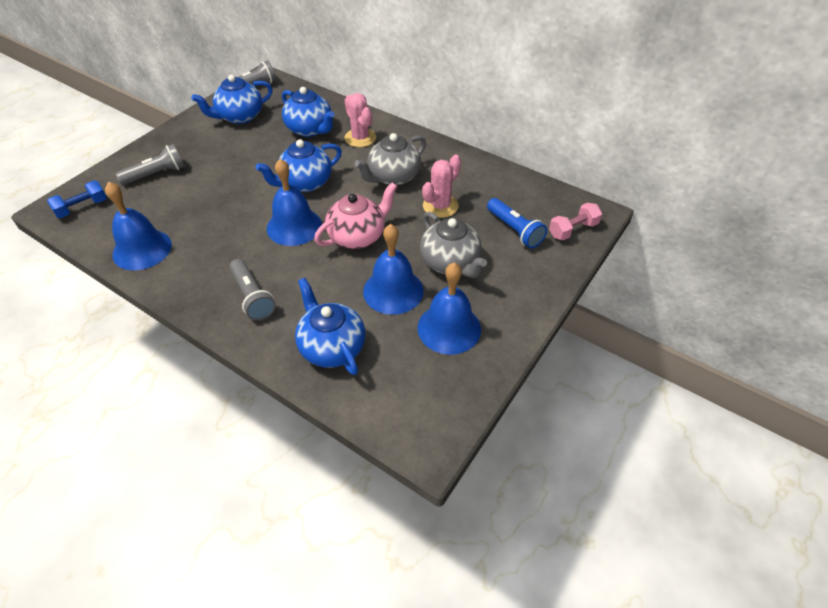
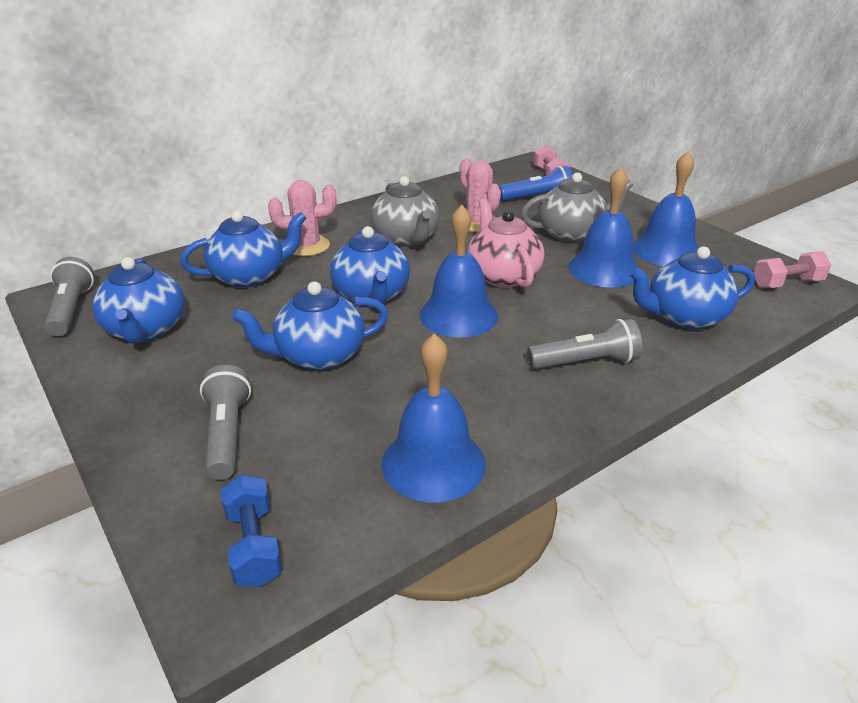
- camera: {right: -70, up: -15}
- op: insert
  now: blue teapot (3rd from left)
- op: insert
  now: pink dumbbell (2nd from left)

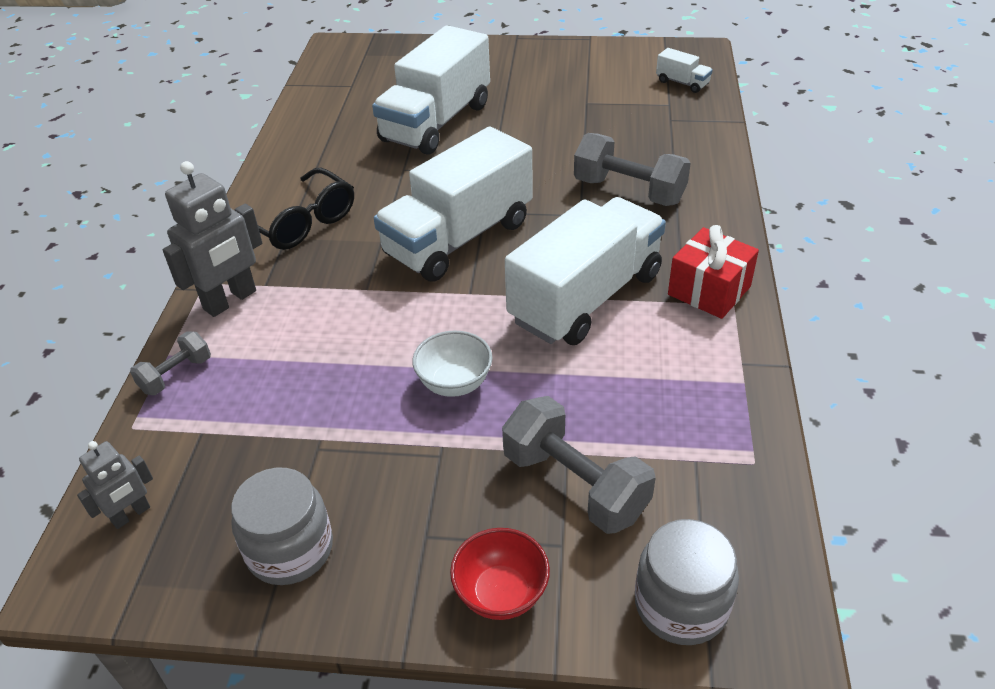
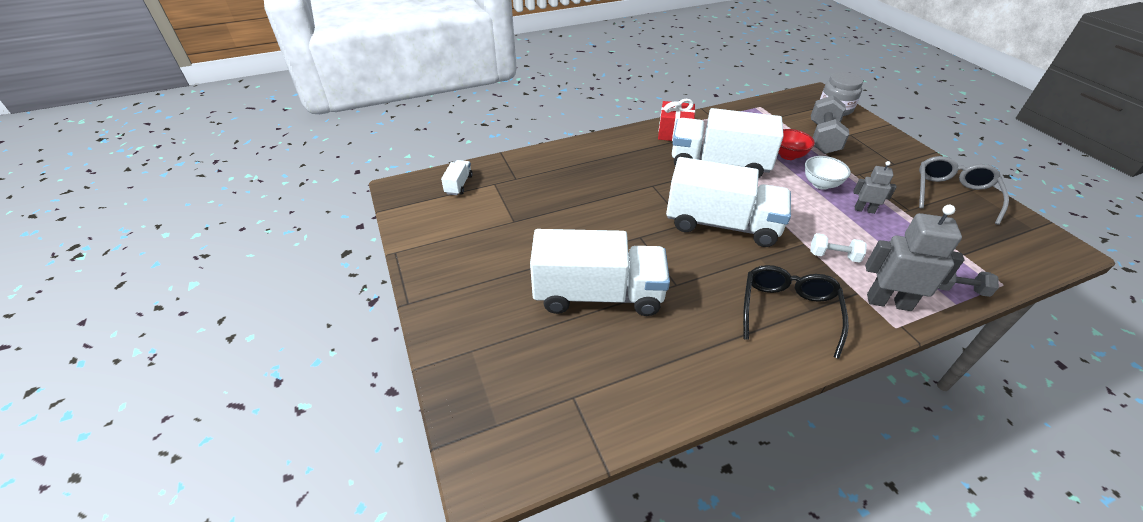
- camera: {right: -120, up: 0}
- op: move
  was: grey robot (1st from left)
- op: replace
  was: grey jar (1st from left)
  now: grey glasses
- op: move
  was: red bowl
- op: delete
  was: grey dumbbell (3rd from left)
- op: insert
  now: white dumbbell

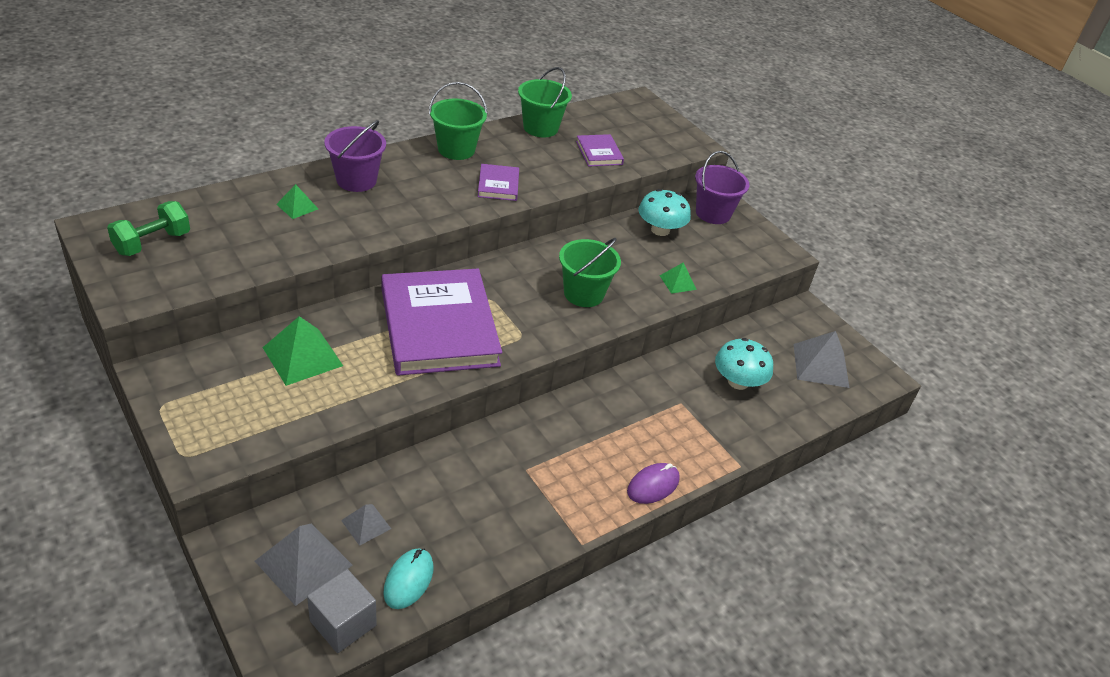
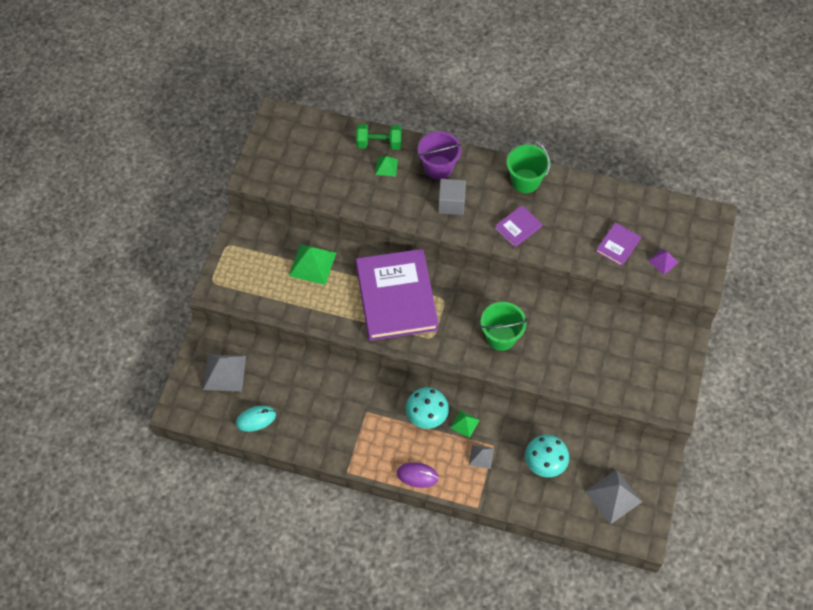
- camera: {right: 55, up: 20}
- op: move
  was: green dumbbell
- op: move
  was: grey cube
- op: move
  was: grey pyramid (2nd from left)
- op: rotate
  was: purple book (1st from left)
  clockwise: -45
- op: delete
  was: green bucket (2nd from left)
- op: move
  was: turquoise mushroom (1st from left)
- op: move
  was: green pyramid (3rd from left)
- op: delete
  was: purple bucket (2nd from left)
- op: insert
  now: purple pyramid

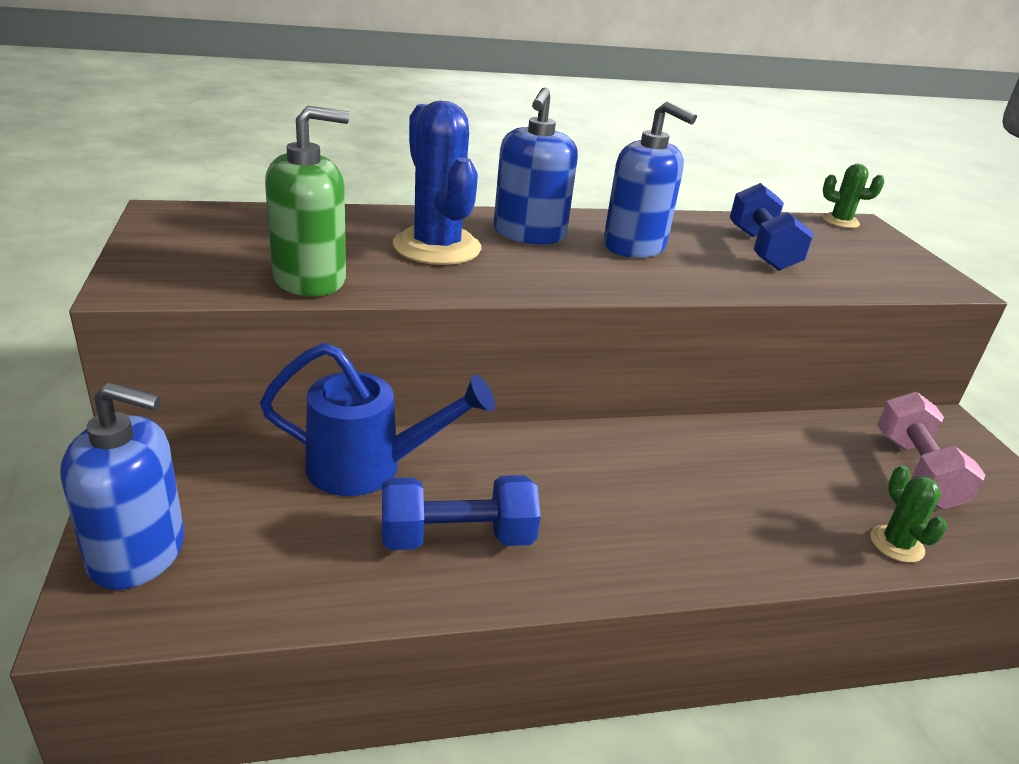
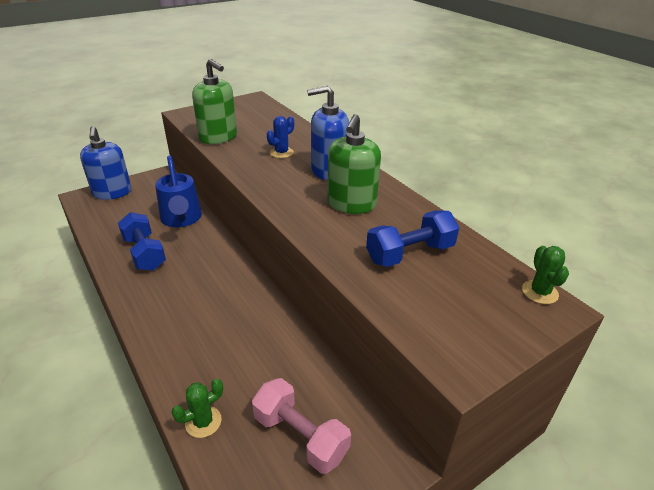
- camera: {right: 70, up: 5}
- op: resize
  was: blue cactus
  ratio: 0.5
- op: recolor
  was: blue soap dispenser (3rd from left)
  now: green soap dispenser (2nd from left)
- op: rotate
  was: pink dumbbell
  clockwise: 60

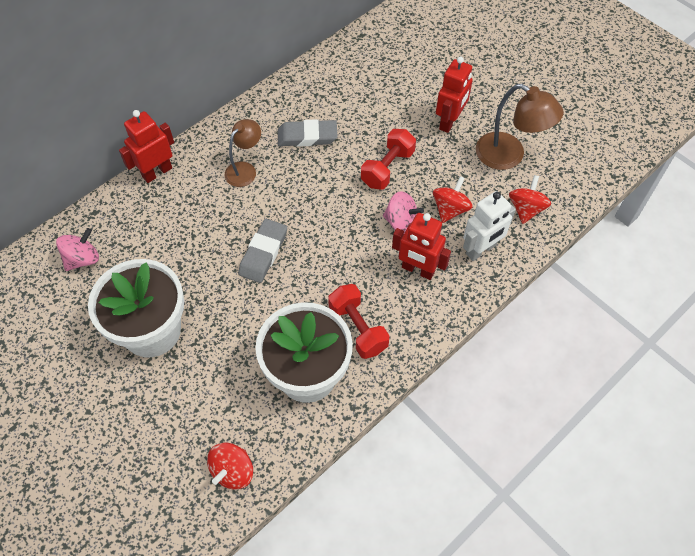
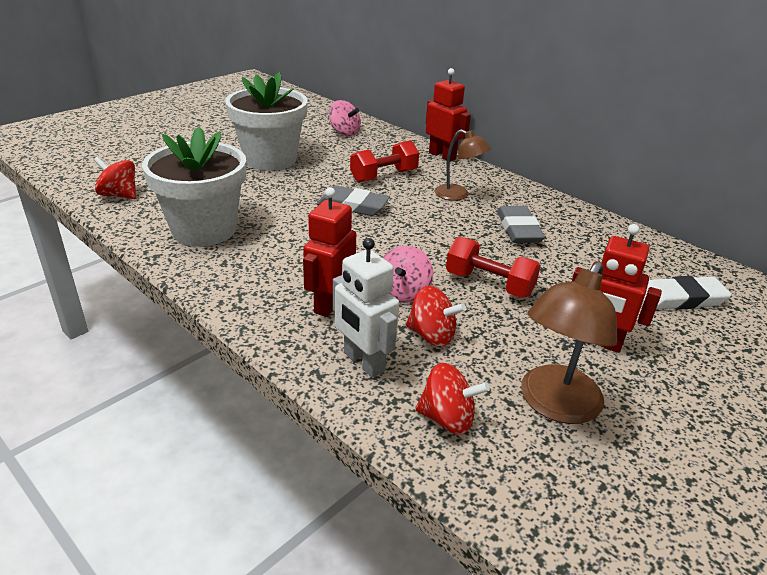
- camera: {right: 85, up: -25}
- op: move
  was: red dumbbell (1st from left)
- op: insert
  now: white eraser

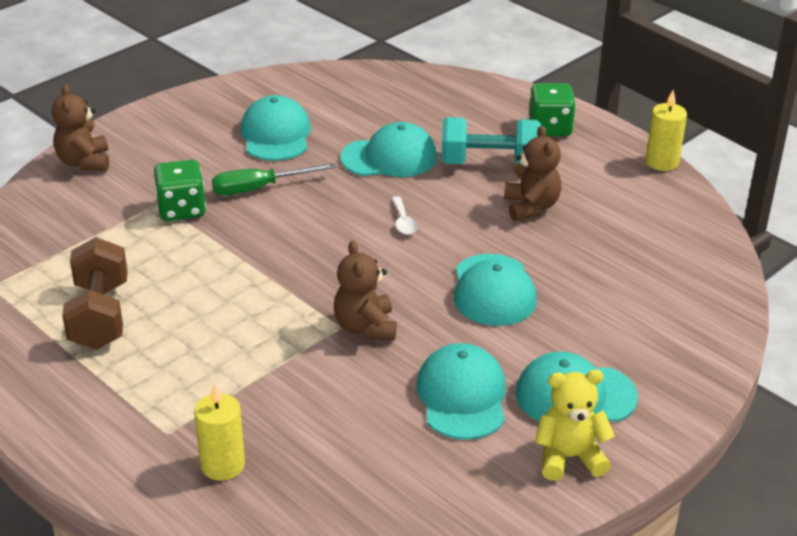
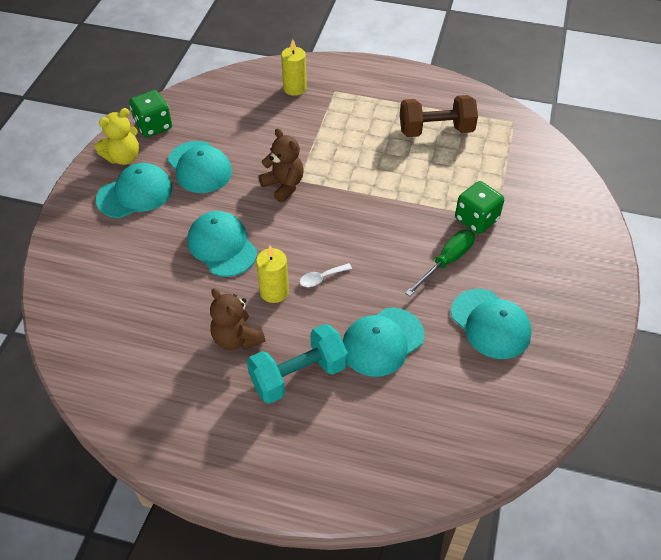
- camera: {right: 150, up: 15}
- op: delete
  was: brown teddy bear (1st from left)
- op: rotate
  was: brown dumbbell
  clockwise: -60
- op: rotate
  was: white spoon
  clockwise: -75
- op: move
  was: green dice (2nd from left in the first image)
  now: green dice (1st from left)
- op: move
  was: yellow candle (2nd from left in the first image)
  now: yellow candle (1st from left)

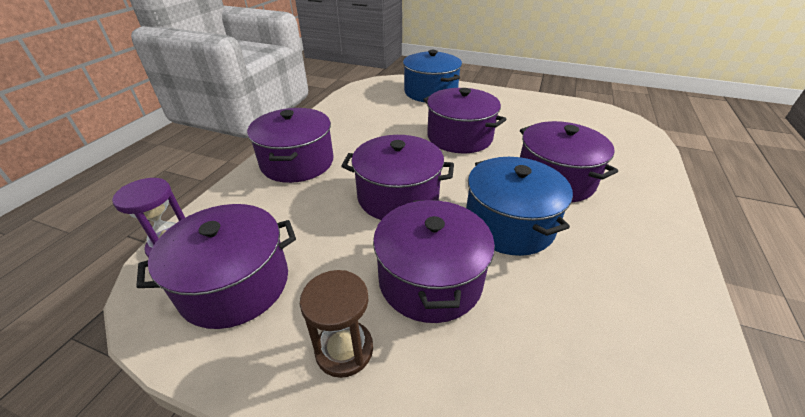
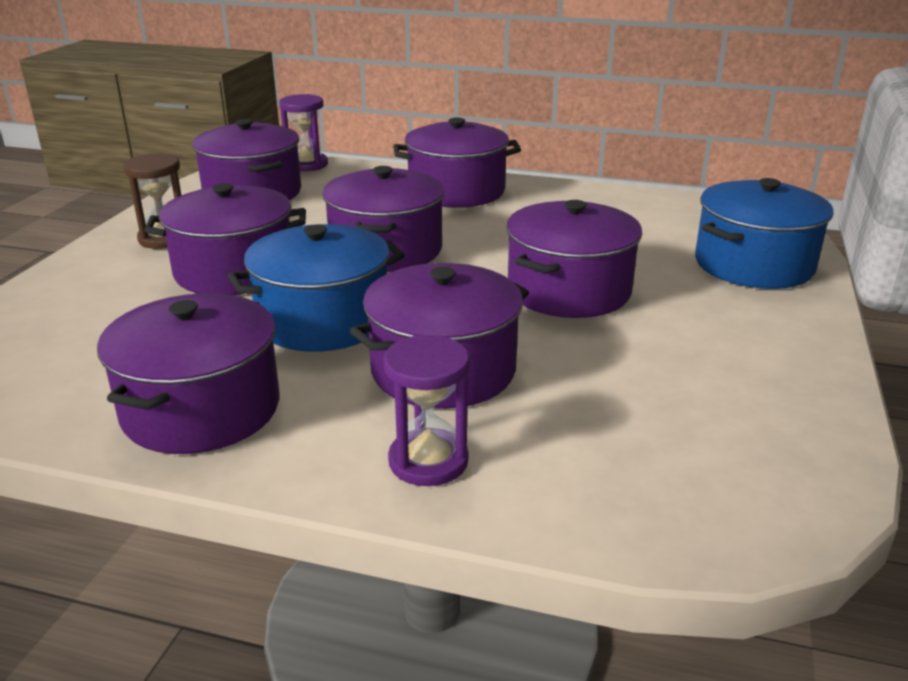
- camera: {right: 85, up: -10}
- op: insert
  now: purple pot (1st from left)
- op: insert
  now: purple hourglass (2nd from left)

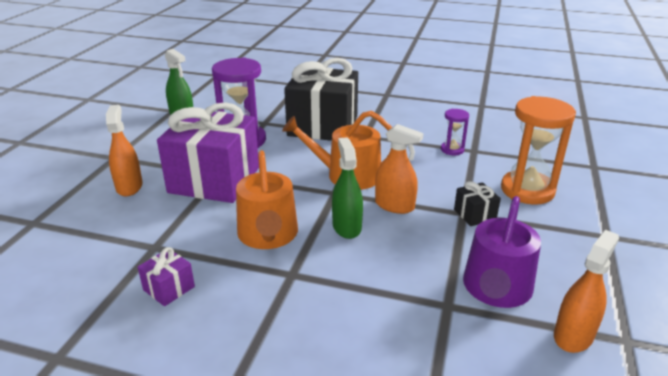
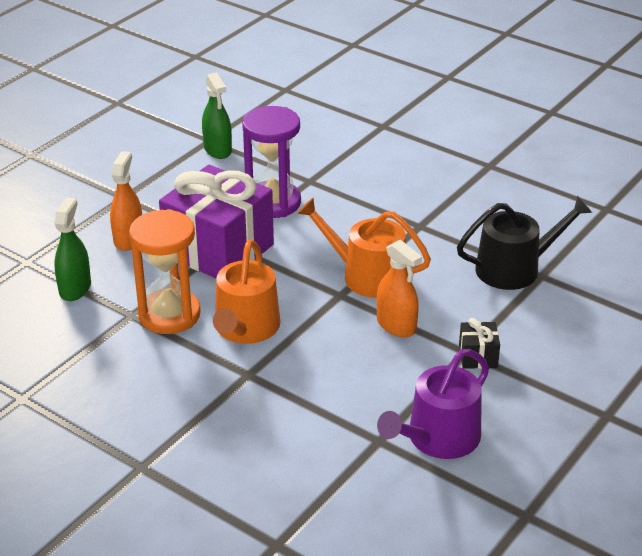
- camera: {right: 20, up: 5}
- op: delete
  was: purple gift (1st from left)
- op: delete
  was: black gift (1st from left)
- op: move
  was: green spray bottle (2nd from left in the first image)
  now: green spray bottle (1st from left)
- op: replace
  was: purple hourglass (2nd from left)
  now: black watering can
- op: move
  was: orange hourglass
- op: delete
  was: orange spray bottle (3rd from left)

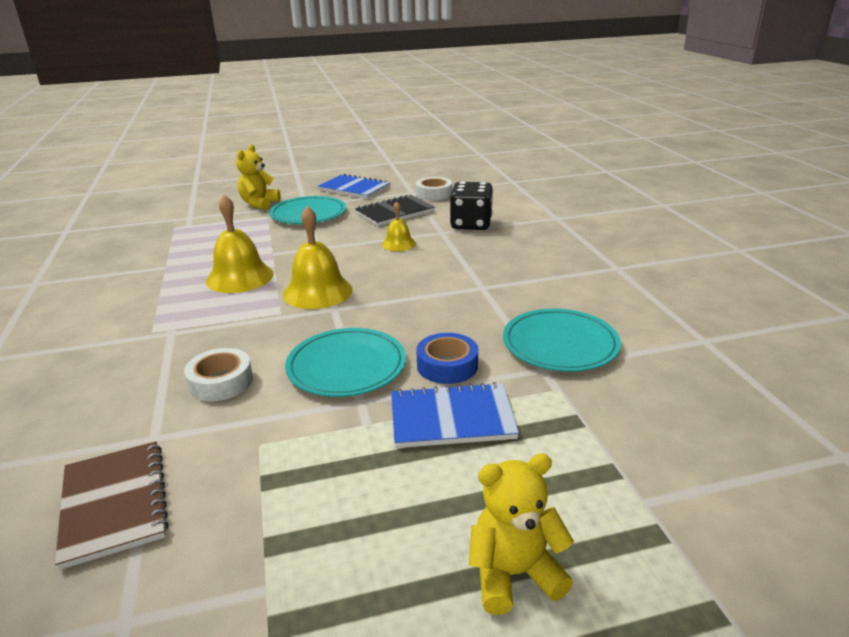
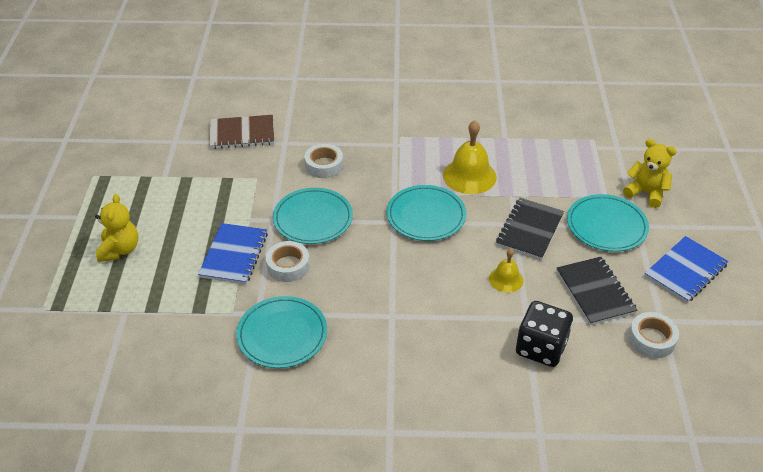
- camera: {right: 105, up: 15}
- op: replace
  was: yellow bell (2nd from left)
  now: turquoise plate (3rd from left)
- op: recolor
  was: blue tape
  now: white tape (1st from left)
- op: insert
  now: black notebook (1st from left)

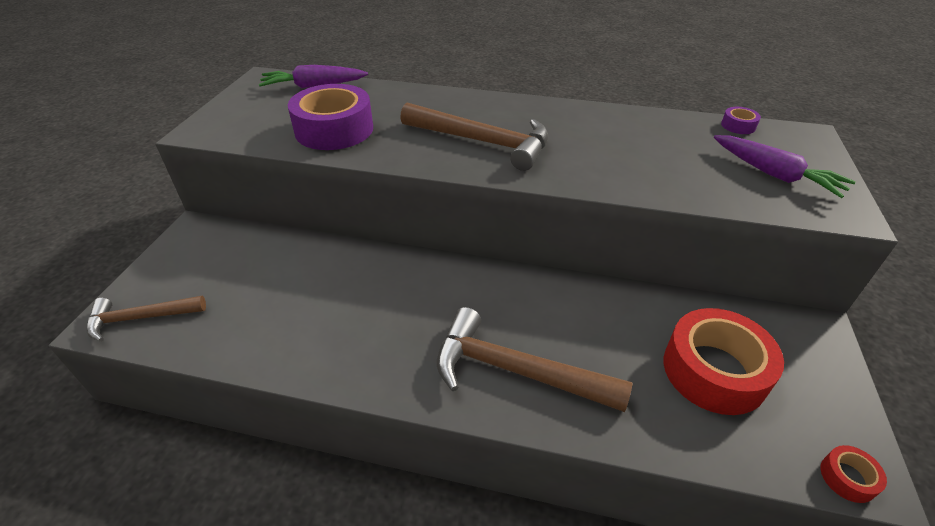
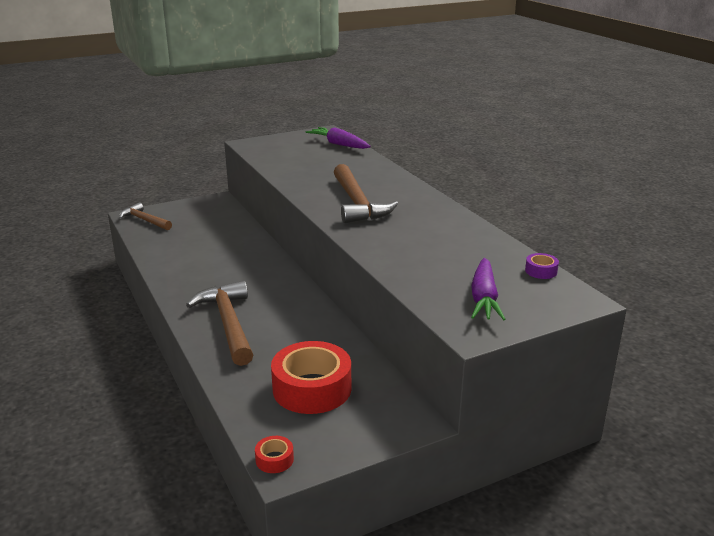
- camera: {right: 50, up: -15}
- op: delete
  was: purple tape (1st from left)

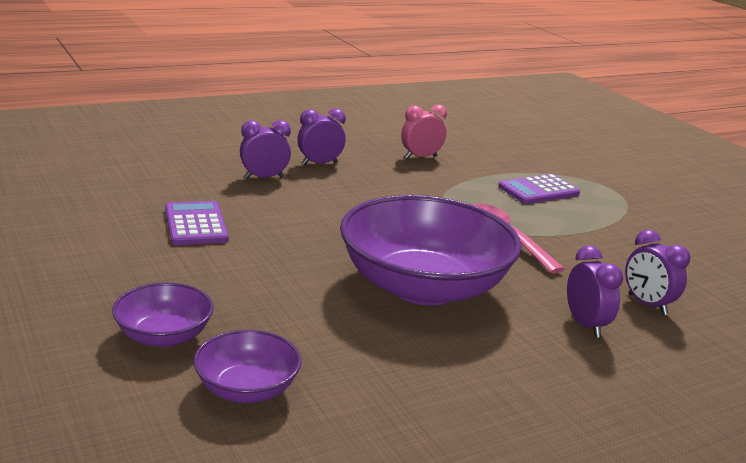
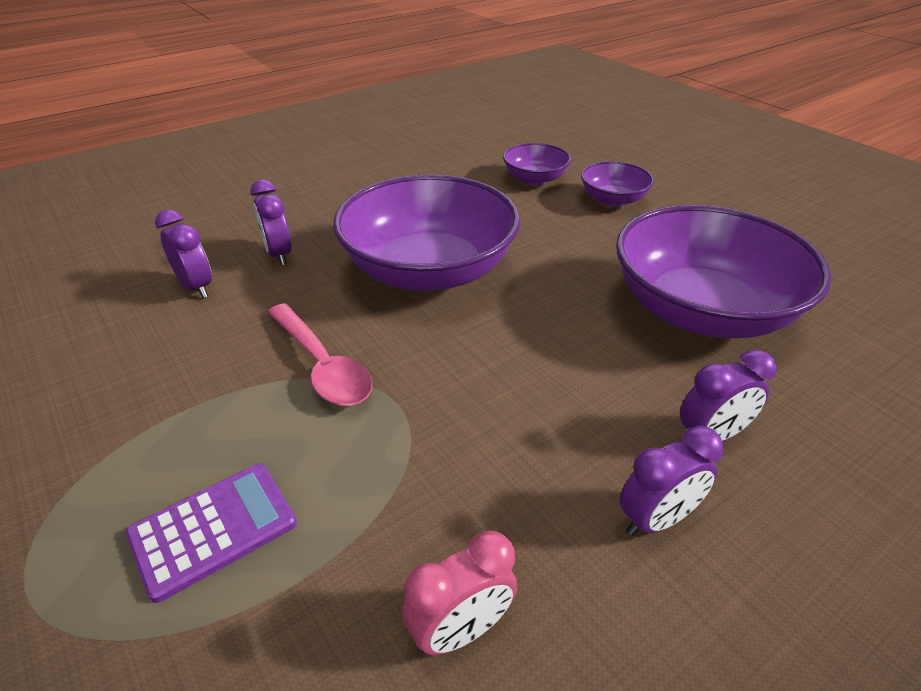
- camera: {right: 175, up: 15}
- op: replace
  was: purple calculator (1st from left)
  now: purple bowl (4th from left)

